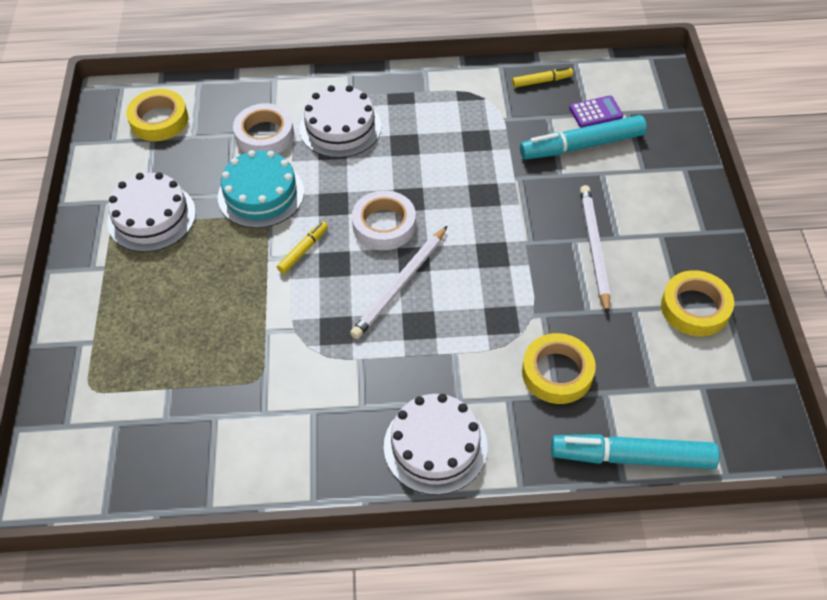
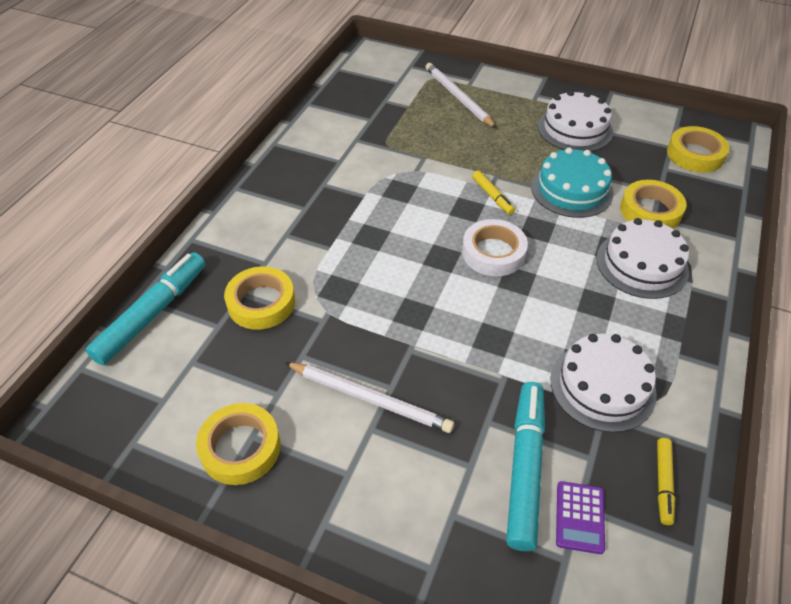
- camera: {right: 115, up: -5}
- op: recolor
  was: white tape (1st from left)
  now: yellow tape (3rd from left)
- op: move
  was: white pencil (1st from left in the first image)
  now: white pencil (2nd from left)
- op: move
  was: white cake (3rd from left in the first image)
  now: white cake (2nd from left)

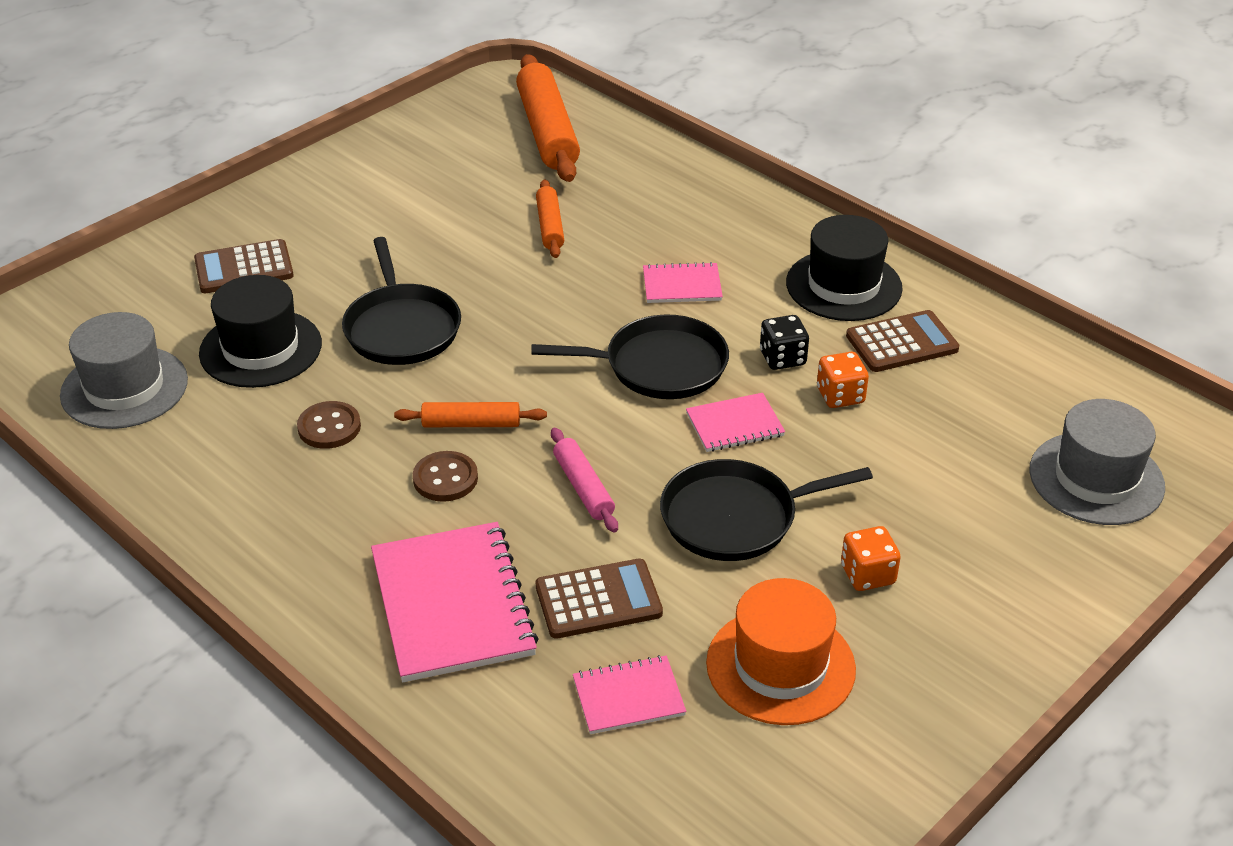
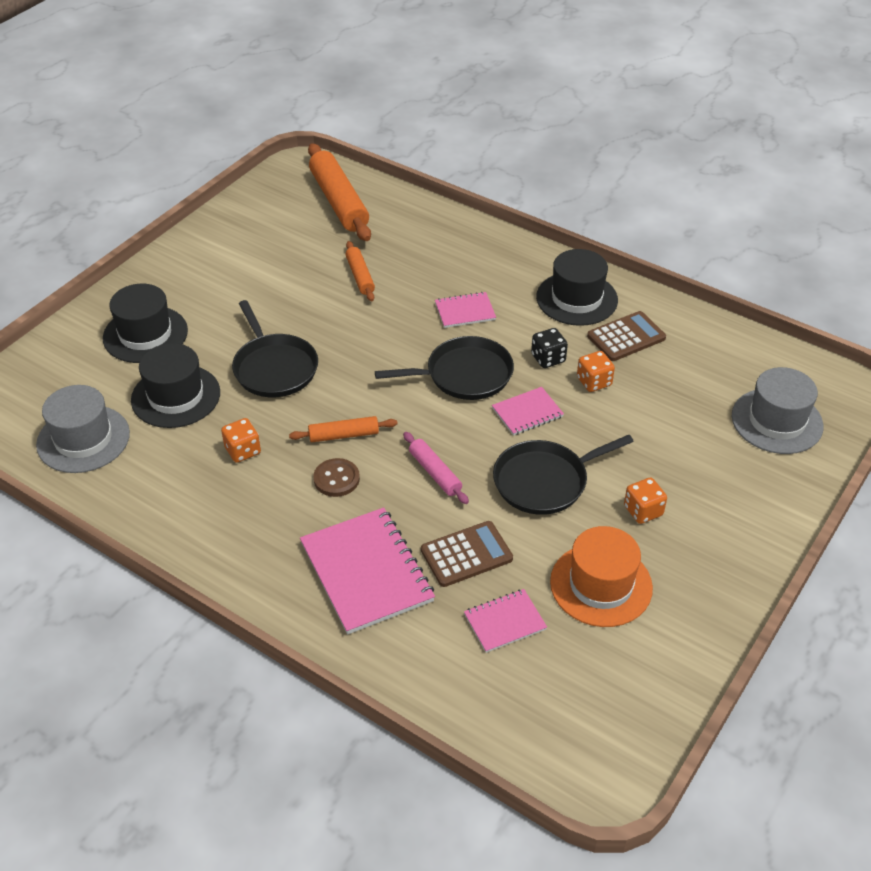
- camera: {right: -10, up: 5}
- op: replace
  was: brown calculator (1st from left)
  now: black hat (1st from left)
- op: replace
  was: brown button (1st from left)
  now: orange dice (1st from left)

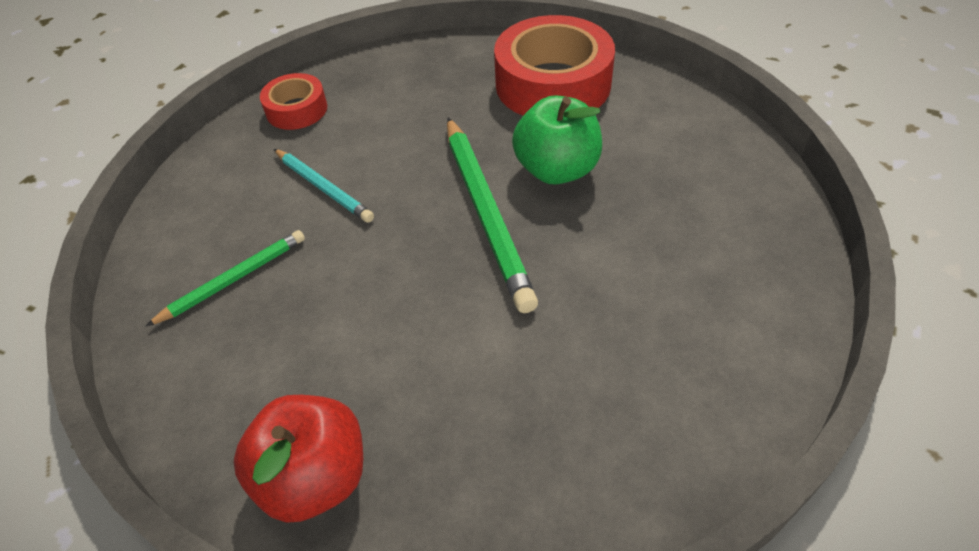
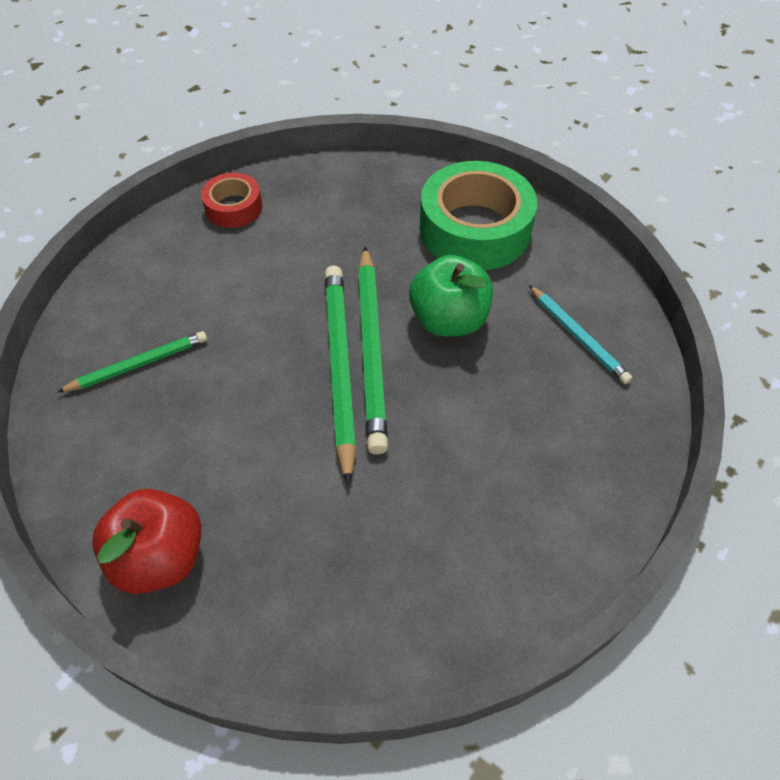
- camera: {right: 10, up: 5}
- op: move
  was: turquoise pencil
- op: recolor
  was: red tape (2nd from left)
  now: green tape
- op: insert
  now: green pencil (2nd from left)

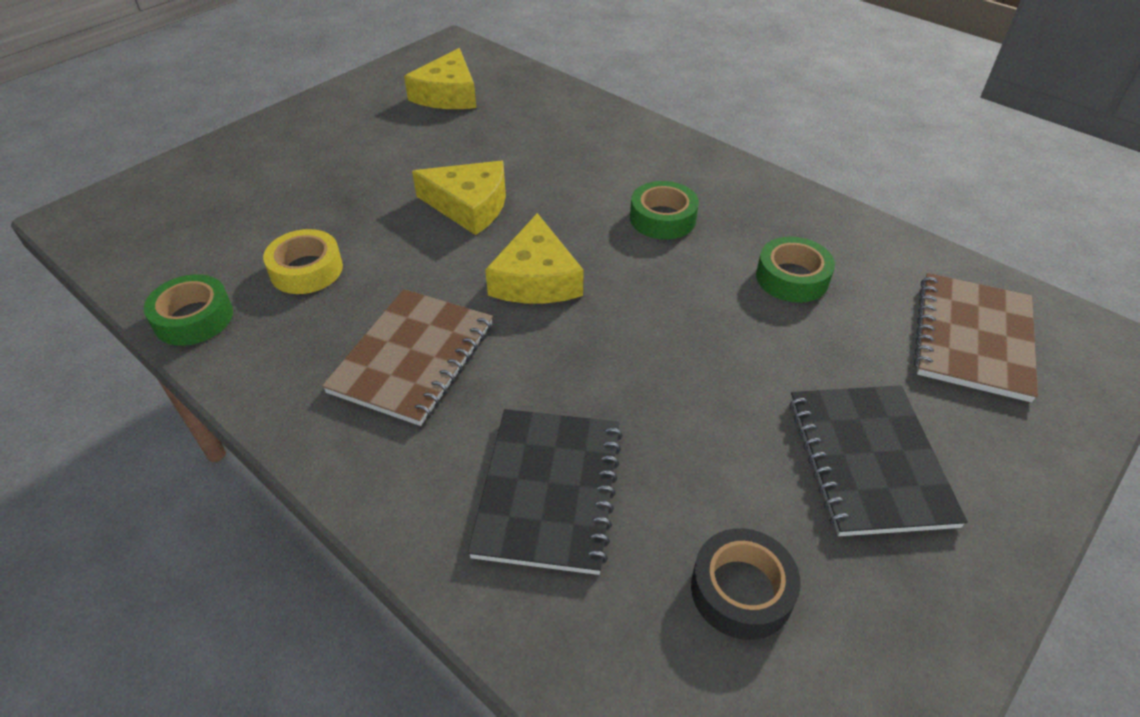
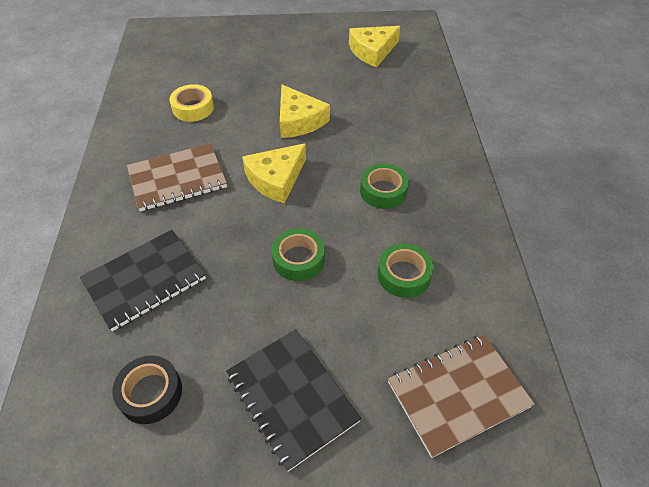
- camera: {right: 45, up: 5}
- op: move
  was: green tape (1st from left)
- op: rotate
  was: black notebook (2nd from left)
  clockwise: -75

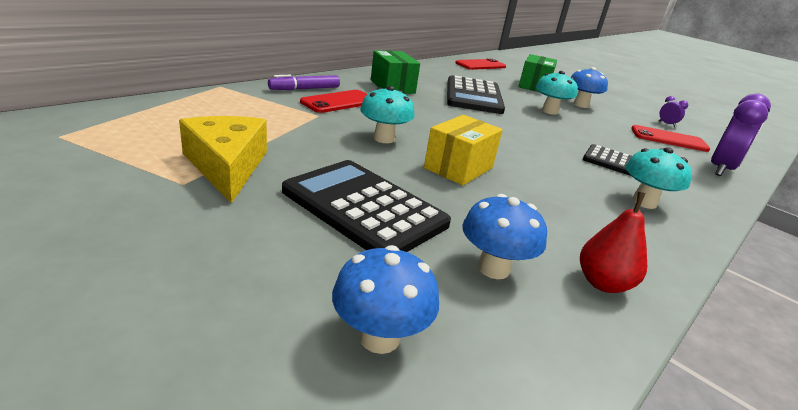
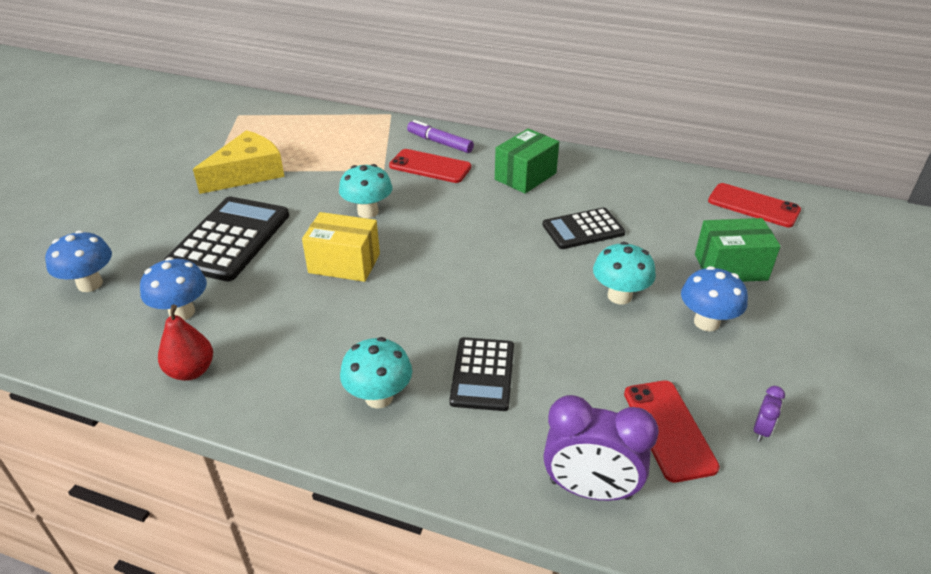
- camera: {right: 70, up: 10}
- op: resize
  was: black calculator (2nd from left in the first image)
  ratio: 0.62

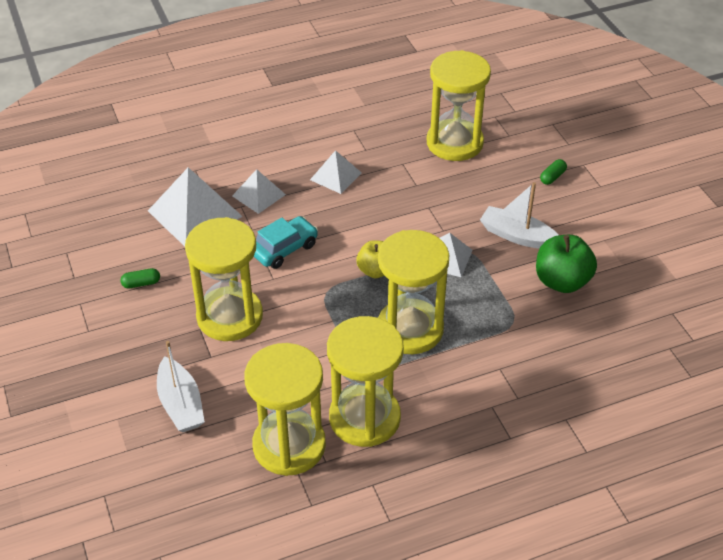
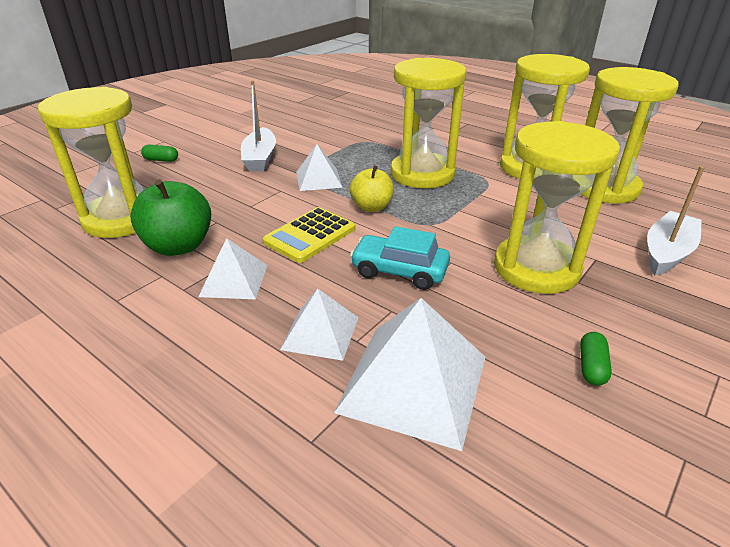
- camera: {right: -120, up: -10}
- op: rotate
  was: green capsule (1st from left in the first image)
  clockwise: 60
- op: move
  was: green apple
- op: insert
  now: yellow calculator

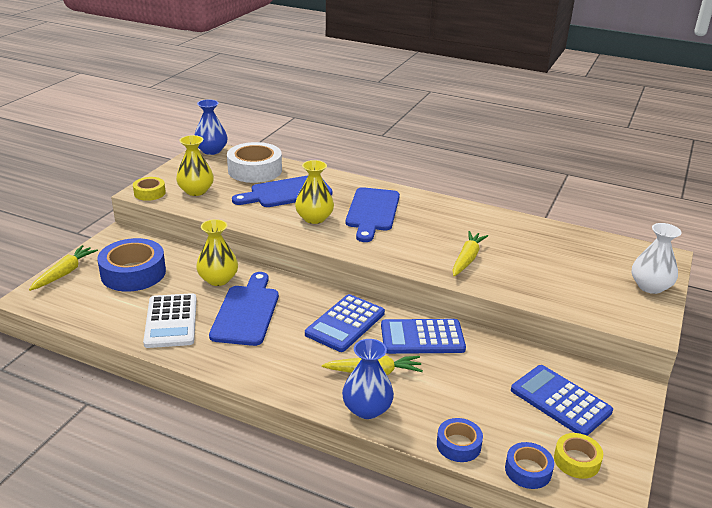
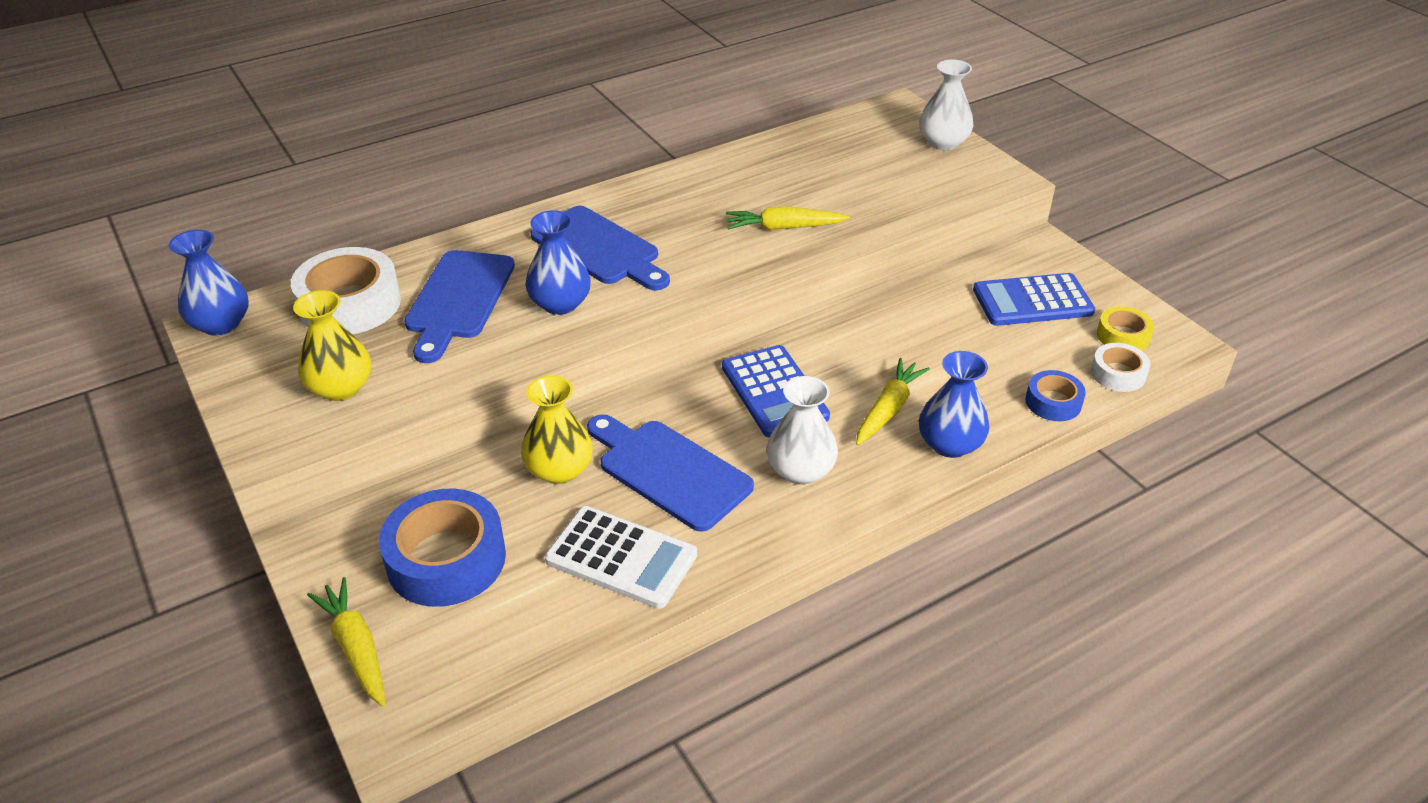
- camera: {right: -55, up: 10}
- op: delete
  was: yellow tape (1st from left)
- op: recolor
  was: yellow vase (3rd from left)
  now: blue vase (2nd from left)
- op: delete
  was: blue calculator (2nd from left)
- op: rotate
  was: yellow carrot (3rd from left in the first image)
  clockwise: -60
- op: recolor
  was: blue tape (3rd from left)
  now: white tape (2nd from left)
- op: insert
  now: white vase (1st from left)

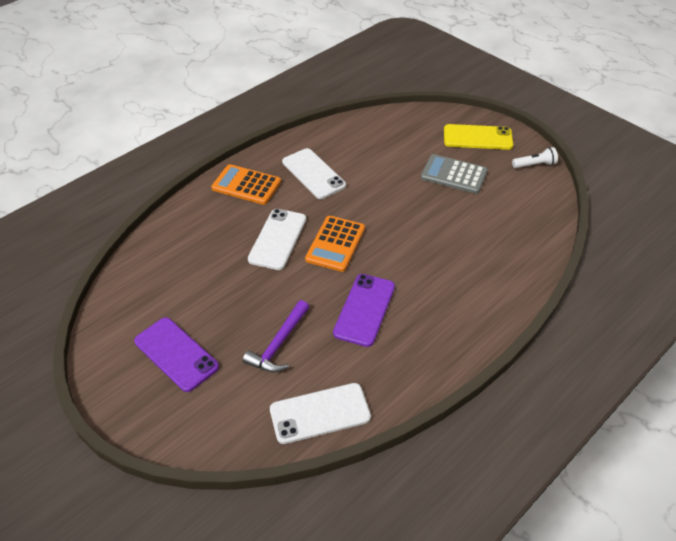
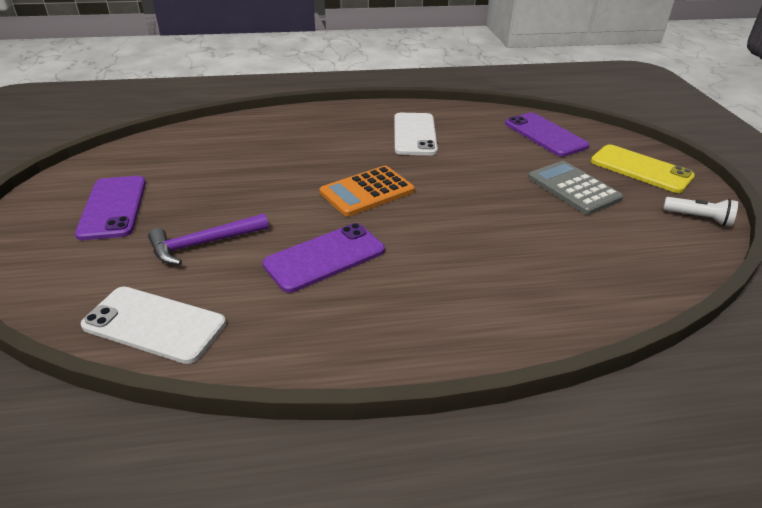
- camera: {right: 35, up: -10}
- op: delete
  was: orange calculator (1st from left)
- op: delete
  was: white phone (1st from left)
- op: insert
  now: purple phone (3rd from left)

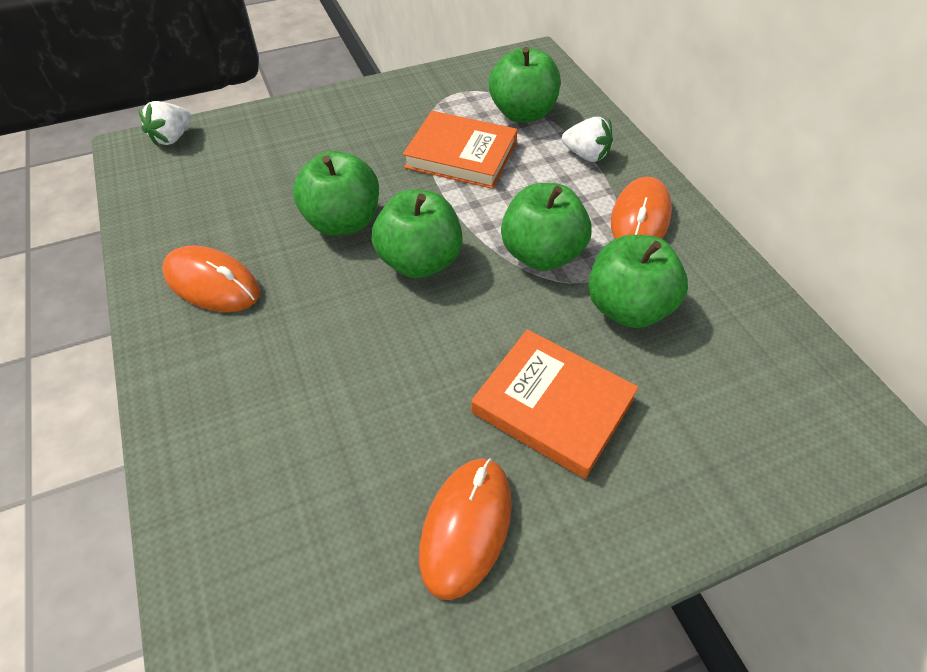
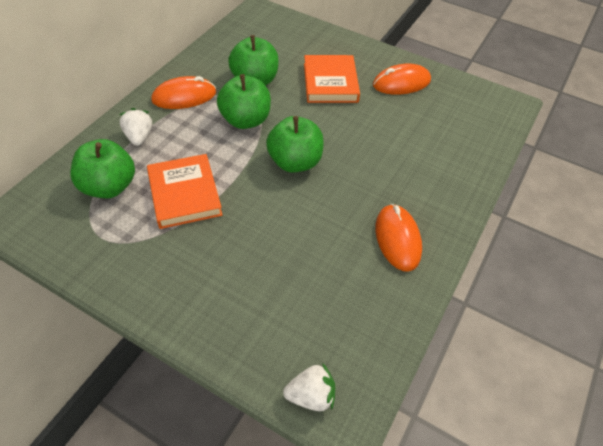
- camera: {right: -130, up: 0}
- op: delete
  was: green apple (1st from left)

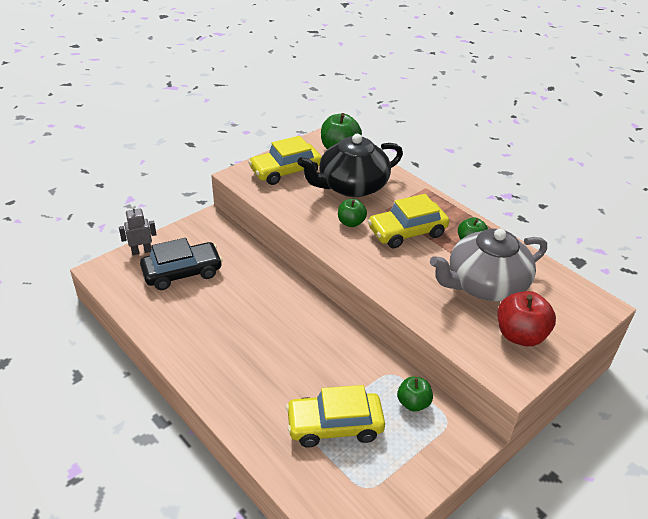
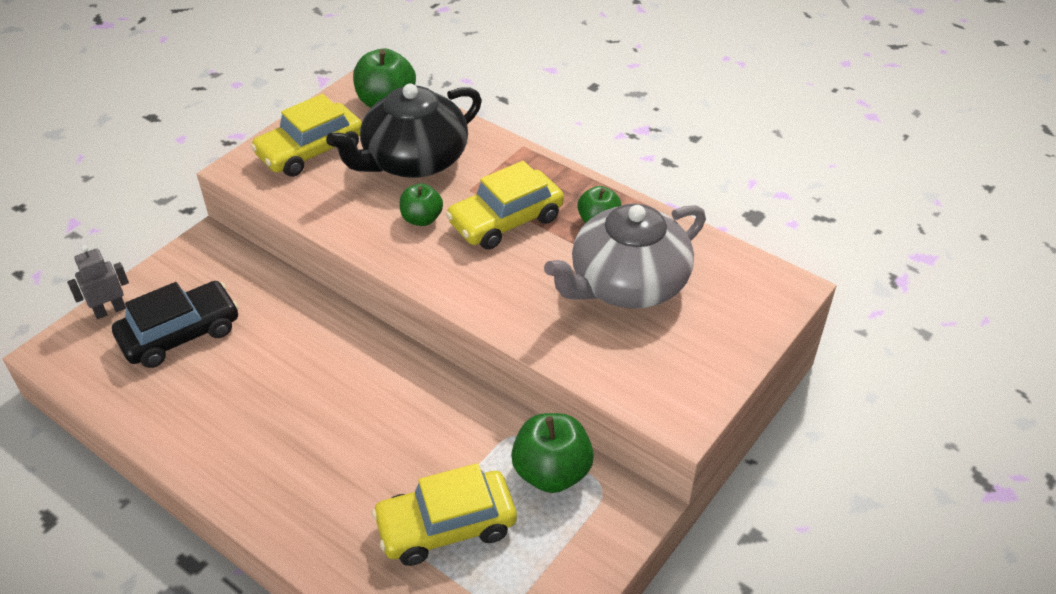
- camera: {right: -10, up: 5}
- op: resize
  was: green apple (3rd from left)
  ratio: 1.61
- op: delete
  was: red apple

